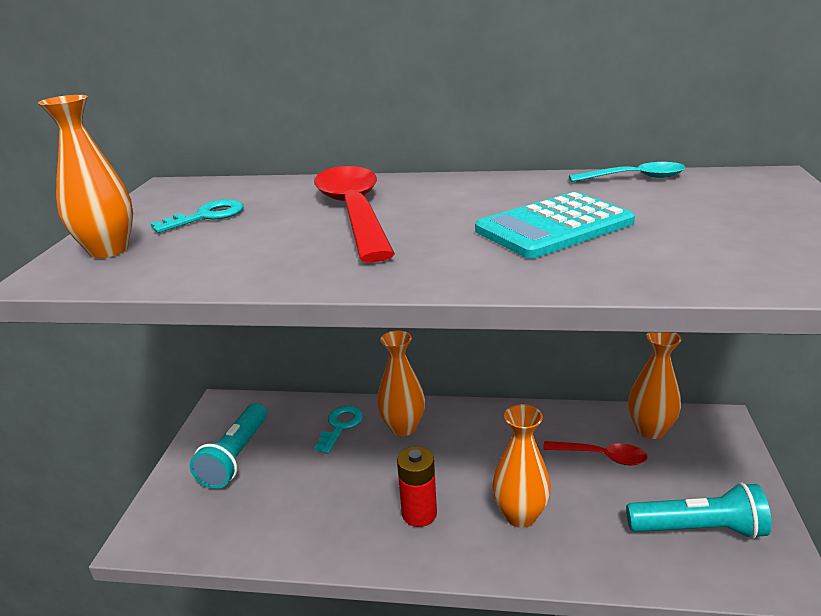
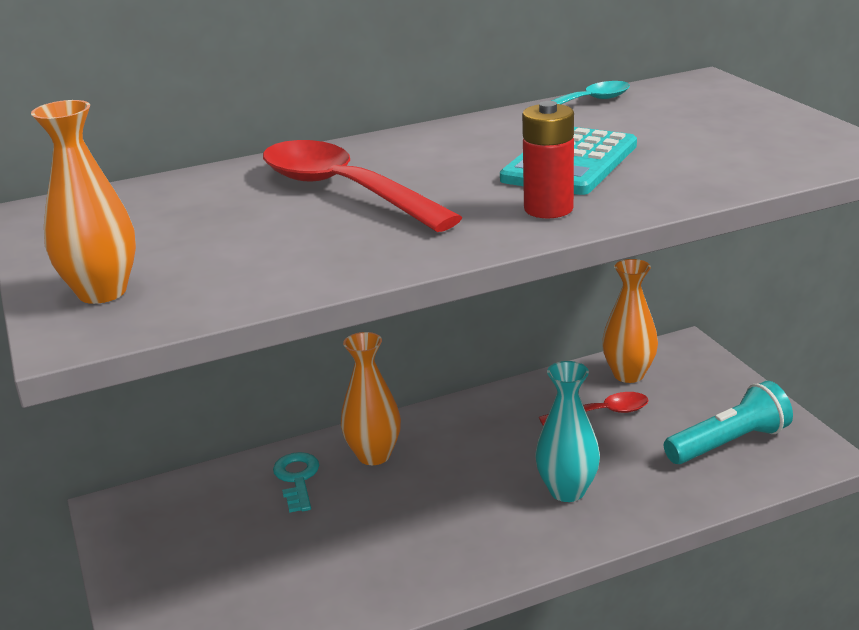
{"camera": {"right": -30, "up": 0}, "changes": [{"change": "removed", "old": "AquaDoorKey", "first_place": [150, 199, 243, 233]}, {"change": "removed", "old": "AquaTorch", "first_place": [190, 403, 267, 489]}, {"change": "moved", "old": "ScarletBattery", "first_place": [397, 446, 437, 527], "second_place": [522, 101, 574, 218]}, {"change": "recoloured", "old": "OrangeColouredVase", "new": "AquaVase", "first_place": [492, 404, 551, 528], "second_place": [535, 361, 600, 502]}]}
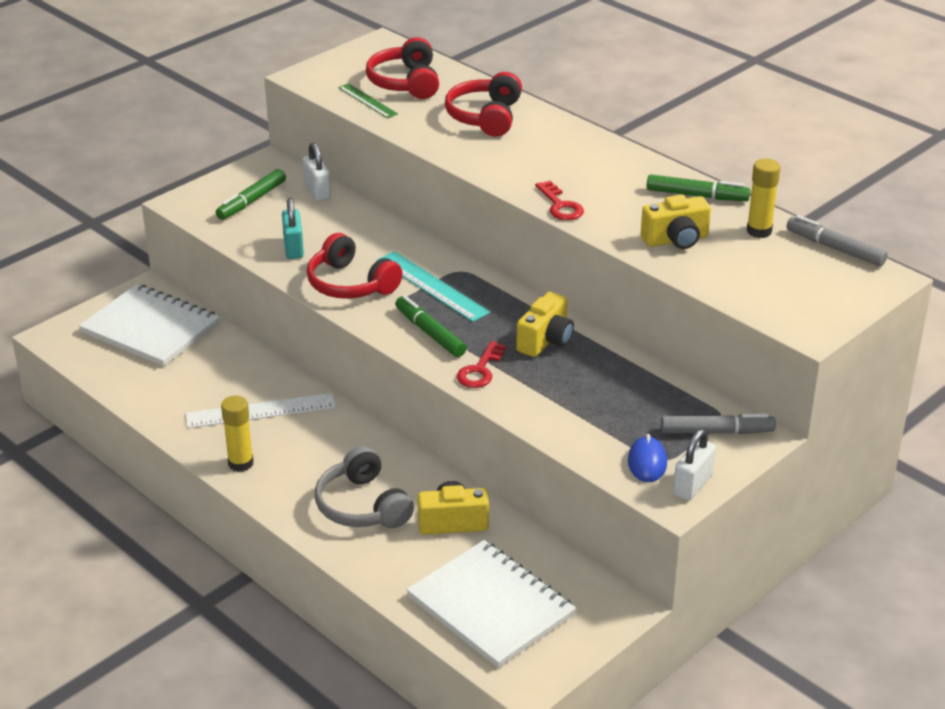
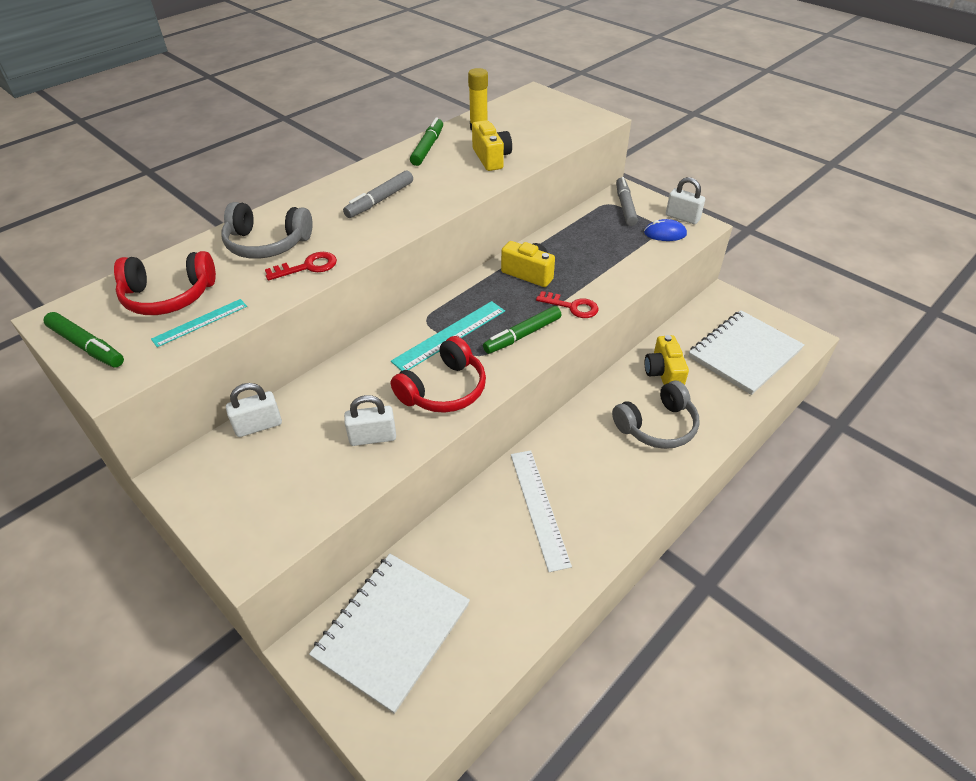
{"camera": {"right": -90, "up": 10}, "changes": [{"change": "moved", "old": "LeafGreenMarkerPen", "first_place": [216, 169, 286, 220], "second_place": [43, 312, 124, 368]}, {"change": "removed", "old": "YellowGlue", "first_place": [221, 396, 254, 472]}, {"change": "recoloured", "old": "AquaLock", "new": "SnowWhiteLock", "first_place": [282, 198, 304, 259], "second_place": [344, 395, 396, 446]}, {"change": "recoloured", "old": "LeafGreenStraightedge", "new": "AquaStraightedge", "first_place": [338, 83, 398, 118], "second_place": [151, 299, 247, 347]}, {"change": "recoloured", "old": "ScarletOverEarHeadphones", "new": "GrayOverEarHeadphones", "first_place": [445, 72, 522, 137], "second_place": [221, 202, 313, 259]}, {"change": "moved", "old": "ScarletDoorKey", "first_place": [536, 181, 584, 220], "second_place": [265, 252, 337, 281]}, {"change": "moved", "old": "GrayMarkerPen", "first_place": [786, 215, 888, 267], "second_place": [343, 170, 413, 218]}]}
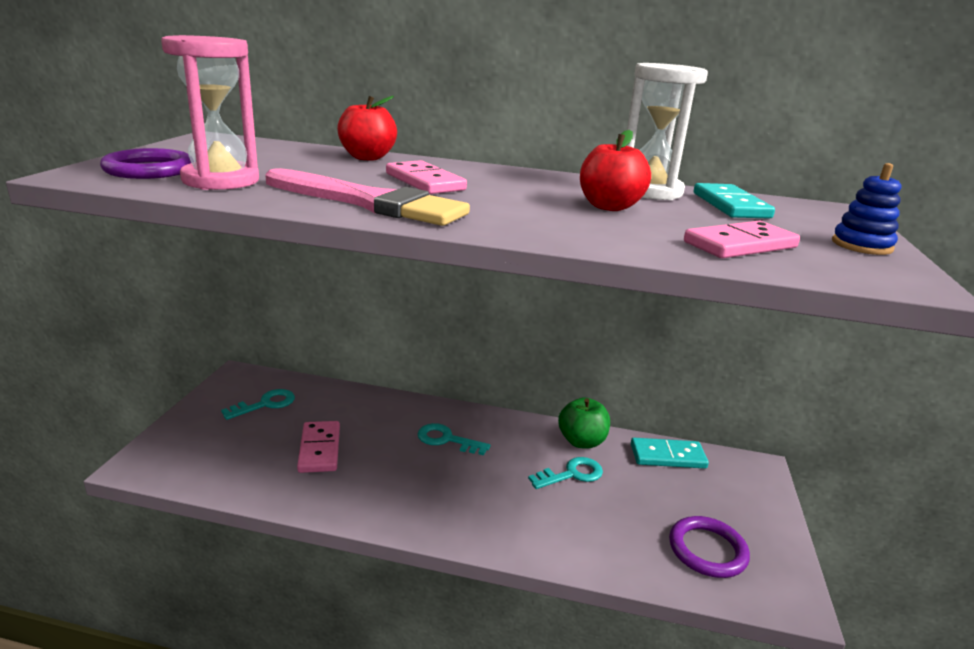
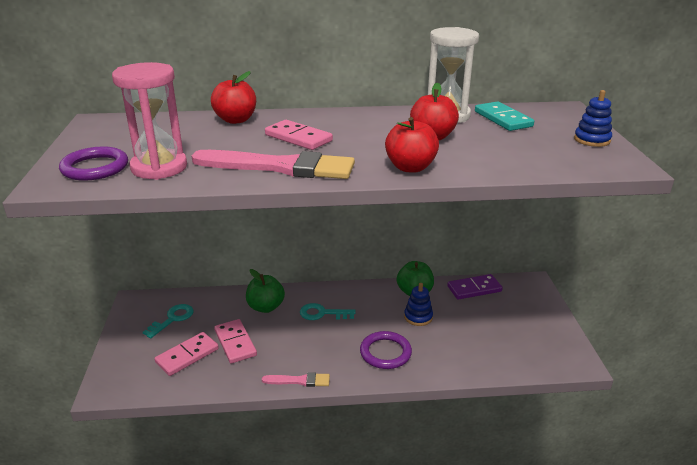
{"camera": {"right": -15, "up": 5}, "changes": [{"change": "replaced", "old": "AquaDoorKey", "new": "RoyalBlueStackingToy", "first_place": [528, 457, 603, 489], "second_place": [404, 283, 433, 326]}, {"change": "recoloured", "old": "AquaDominoPiece", "new": "RoyalPurpleDominoPiece", "first_place": [631, 438, 709, 469], "second_place": [447, 274, 503, 300]}, {"change": "moved", "old": "RoyalPurpleHoop", "first_place": [669, 516, 750, 578], "second_place": [360, 331, 412, 369]}, {"change": "moved", "old": "RosyDominoPiece", "first_place": [684, 221, 800, 258], "second_place": [154, 332, 219, 376]}, {"change": "added", "new": "LeafGreenAppleFruit", "second_place": [246, 269, 285, 313]}, {"change": "added", "new": "RosyPaintBrush", "second_place": [262, 372, 330, 387]}, {"change": "added", "new": "ScarletAppleFruit", "second_place": [385, 117, 439, 173]}]}
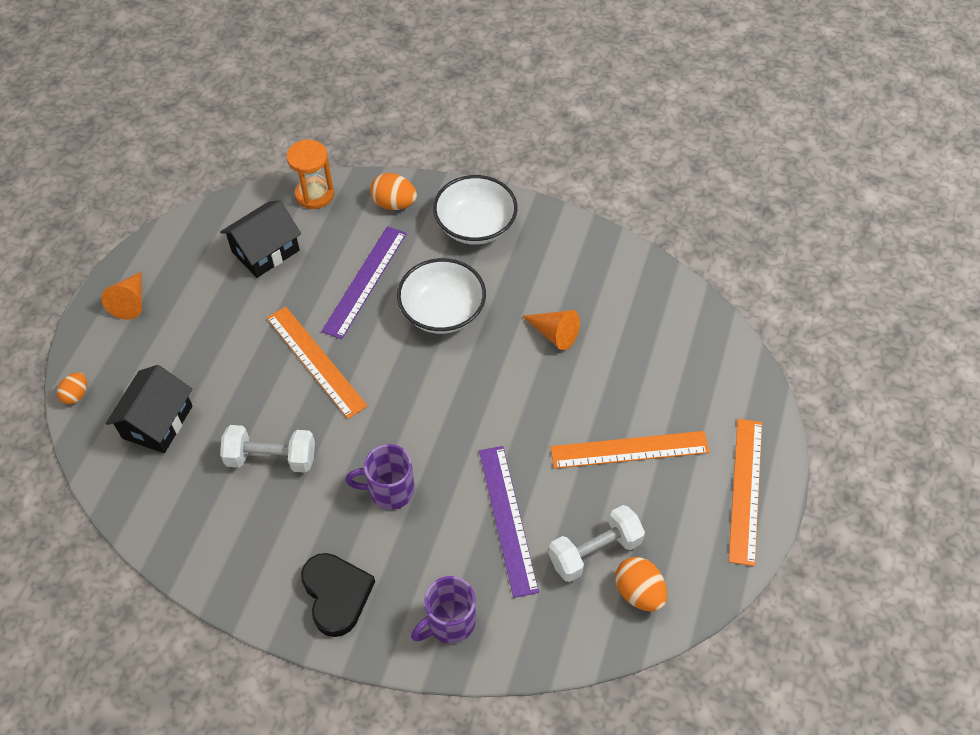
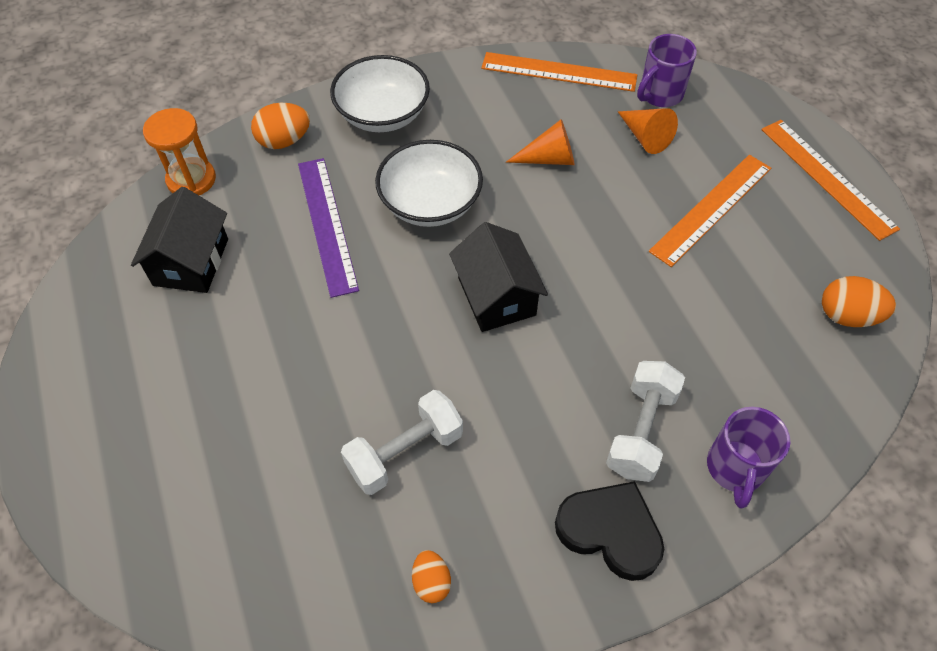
{"camera": {"right": -40, "up": 0}, "changes": [{"change": "moved", "old": "OrangeColouredEgg", "first_place": [57, 372, 87, 404], "second_place": [412, 550, 451, 603]}, {"change": "moved", "old": "OrangeColouredCone", "first_place": [101, 272, 142, 320], "second_place": [618, 108, 678, 154]}, {"change": "moved", "old": "BlackHouse", "first_place": [105, 365, 193, 453], "second_place": [449, 222, 548, 332]}, {"change": "moved", "old": "OrangeColouredStraightedge", "first_place": [267, 307, 368, 419], "second_place": [481, 52, 637, 92]}, {"change": "moved", "old": "RoyalPurpleTeaMug", "first_place": [345, 444, 415, 510], "second_place": [637, 34, 697, 107]}, {"change": "removed", "old": "RoyalPurpleStraightedge", "first_place": [479, 446, 539, 598]}, {"change": "moved", "old": "SnowWhiteHandWeight", "first_place": [548, 505, 645, 582], "second_place": [606, 361, 685, 482]}]}
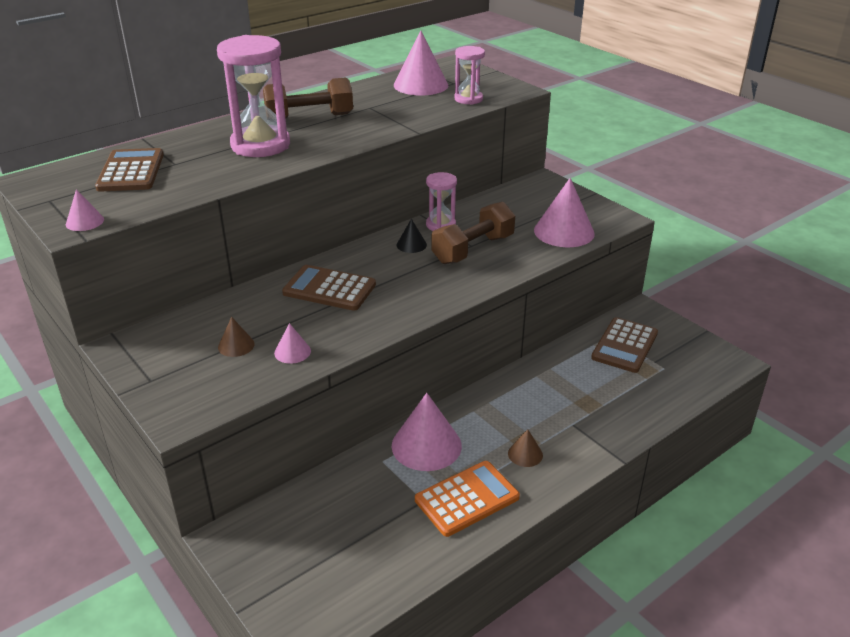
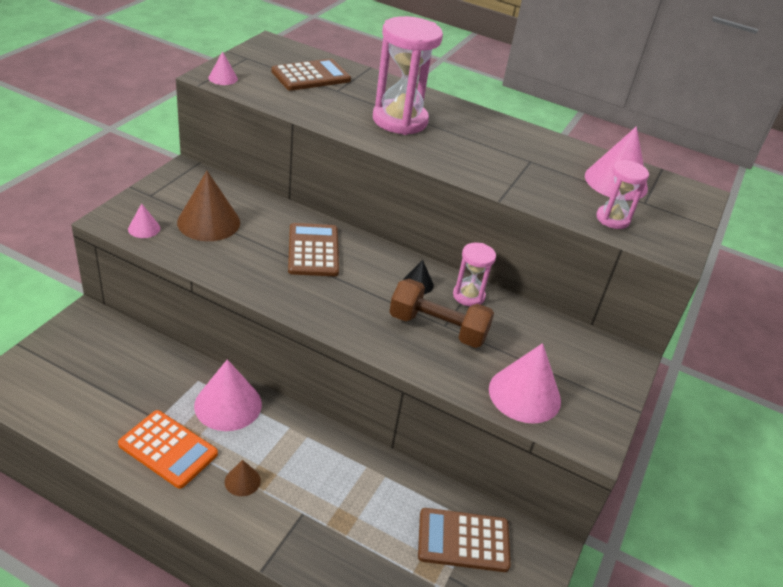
{"camera": {"right": 60, "up": 5}, "changes": [{"change": "resized", "old": "DarkBrownCone", "first_place": [218, 317, 255, 357], "second_place": [177, 171, 240, 241], "factor": 2.04}, {"change": "removed", "old": "DarkBrownHandWeight", "first_place": [263, 77, 353, 118]}, {"change": "moved", "old": "RosyCone", "first_place": [274, 323, 311, 364], "second_place": [128, 203, 160, 238]}]}
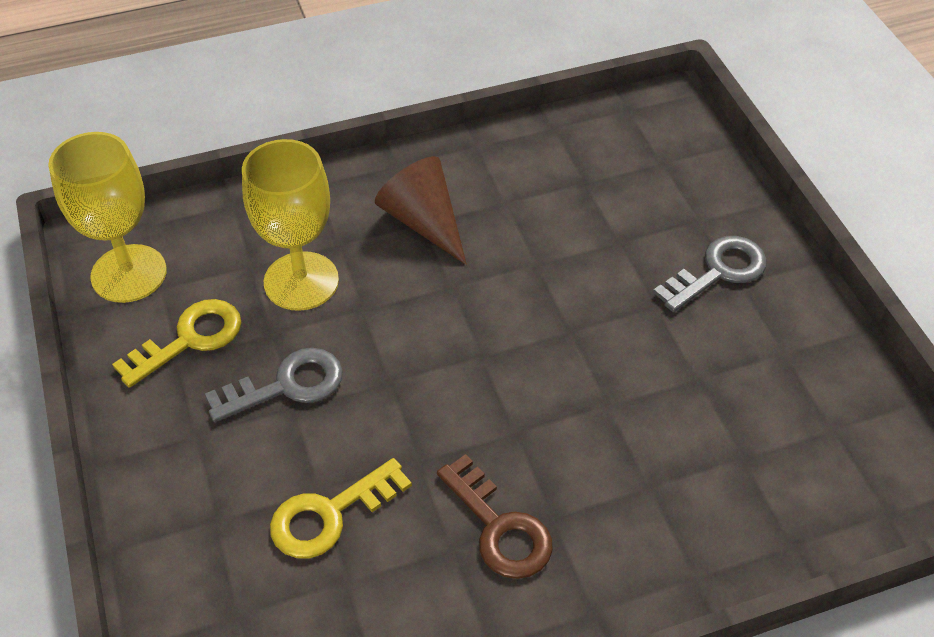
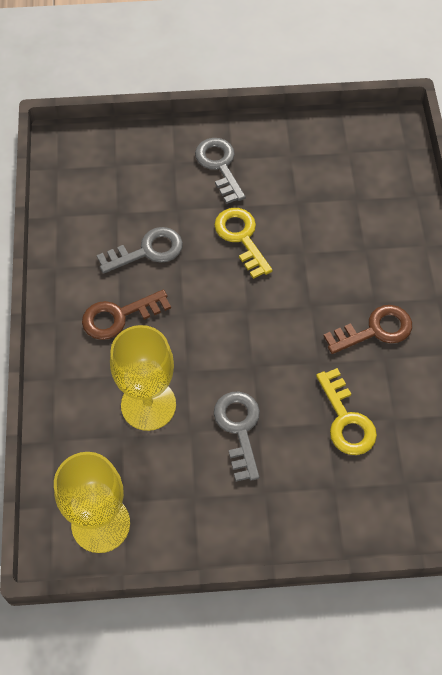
{"camera": {"right": -75, "up": 10}, "changes": [{"change": "moved", "old": "YellowDoorKey", "first_place": [112, 299, 242, 388], "second_place": [214, 208, 273, 279]}, {"change": "replaced", "old": "DarkBrownCone", "new": "DarkBrownDoorKey", "first_place": [375, 156, 467, 265], "second_place": [82, 290, 171, 340]}, {"change": "added", "new": "GrayDoorKey", "second_place": [97, 227, 183, 274]}]}
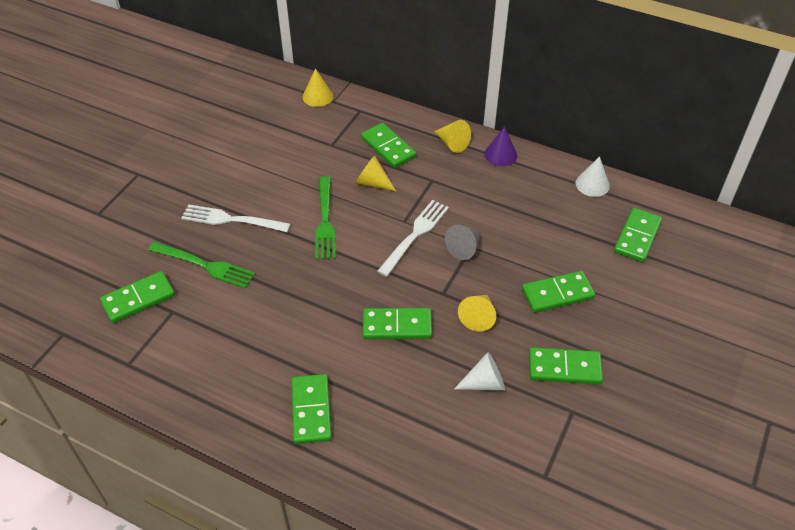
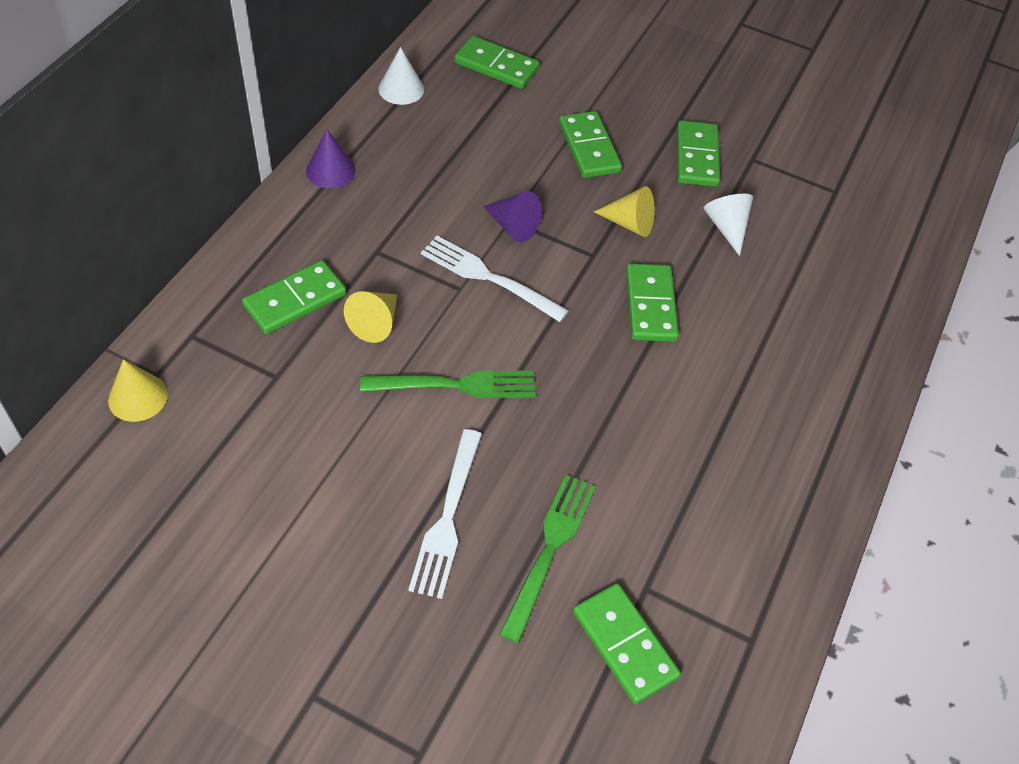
{"camera": {"right": -95, "up": 5}, "changes": [{"change": "removed", "old": "LeafGreenDominoPiece", "first_place": [292, 374, 332, 444]}, {"change": "removed", "old": "YellowCone", "first_place": [434, 120, 471, 153]}, {"change": "recoloured", "old": "GrayCone", "new": "RoyalPurpleCone", "first_place": [445, 225, 481, 260], "second_place": [484, 191, 542, 242]}]}
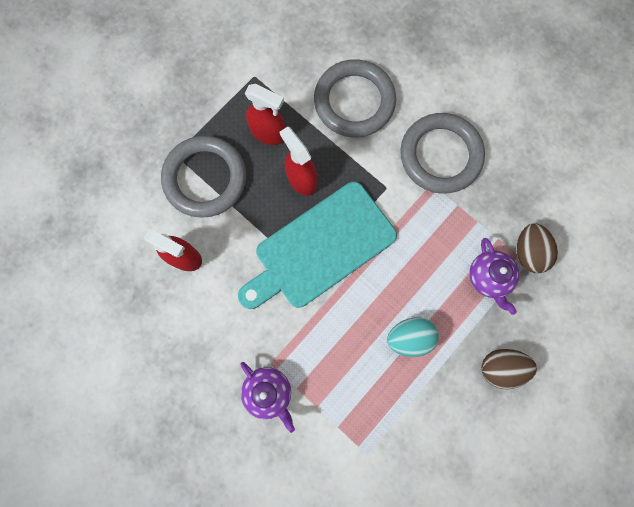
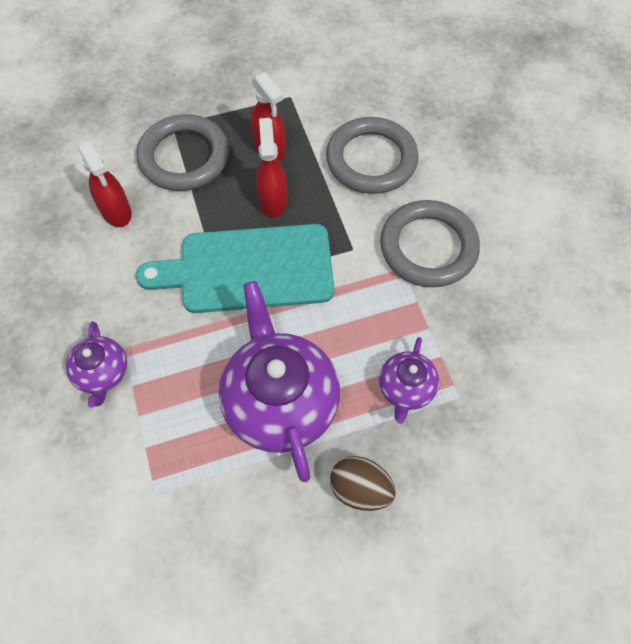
{"camera": {"right": 30, "up": -15}, "changes": [{"change": "replaced", "old": "AquaEgg", "new": "RoyalPurpleChinaTeapot", "first_place": [387, 317, 439, 357], "second_place": [219, 281, 340, 482]}, {"change": "removed", "old": "DarkBrownEgg", "first_place": [516, 223, 558, 273]}]}
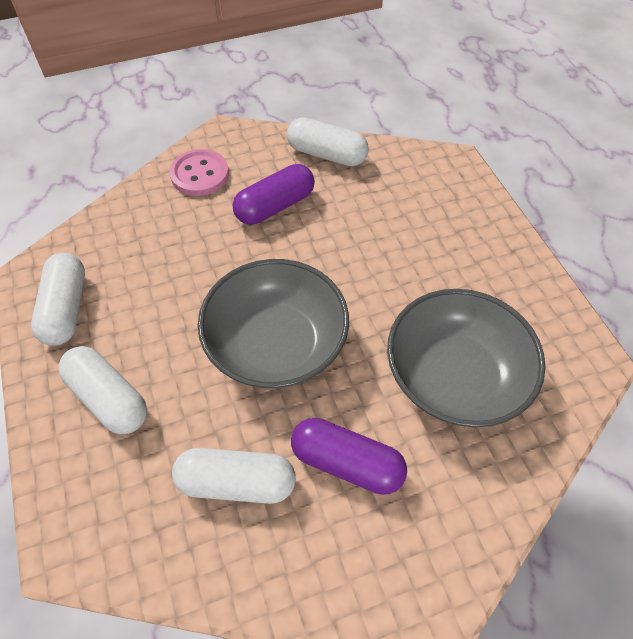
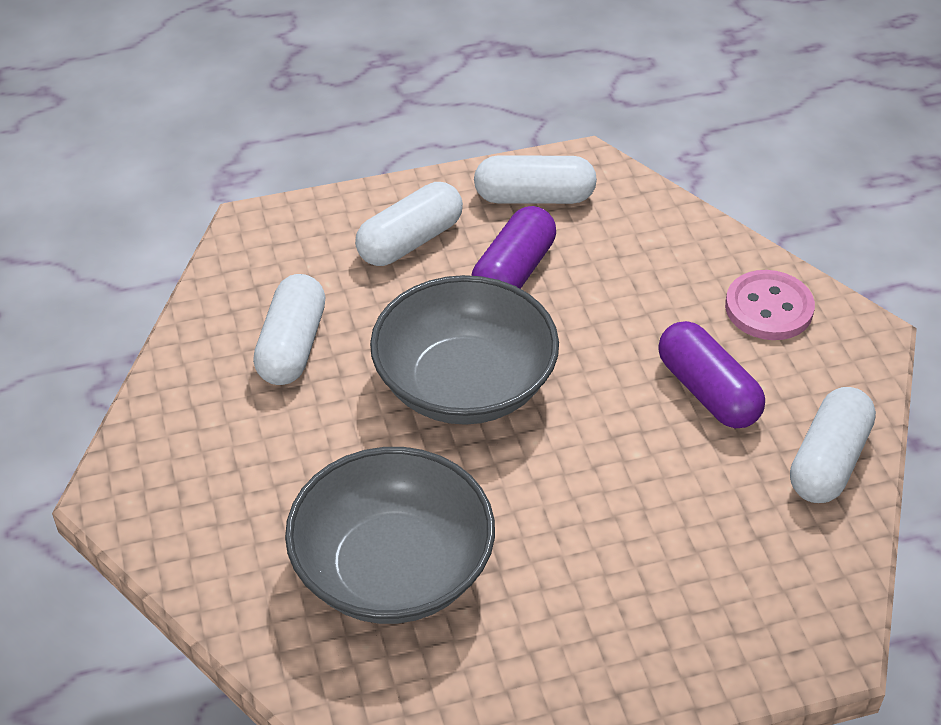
{"camera": {"right": 95, "up": -10}, "changes": [{"change": "moved", "old": "RoyalPurplePillShape", "first_place": [291, 418, 407, 495], "second_place": [471, 206, 556, 289]}]}
